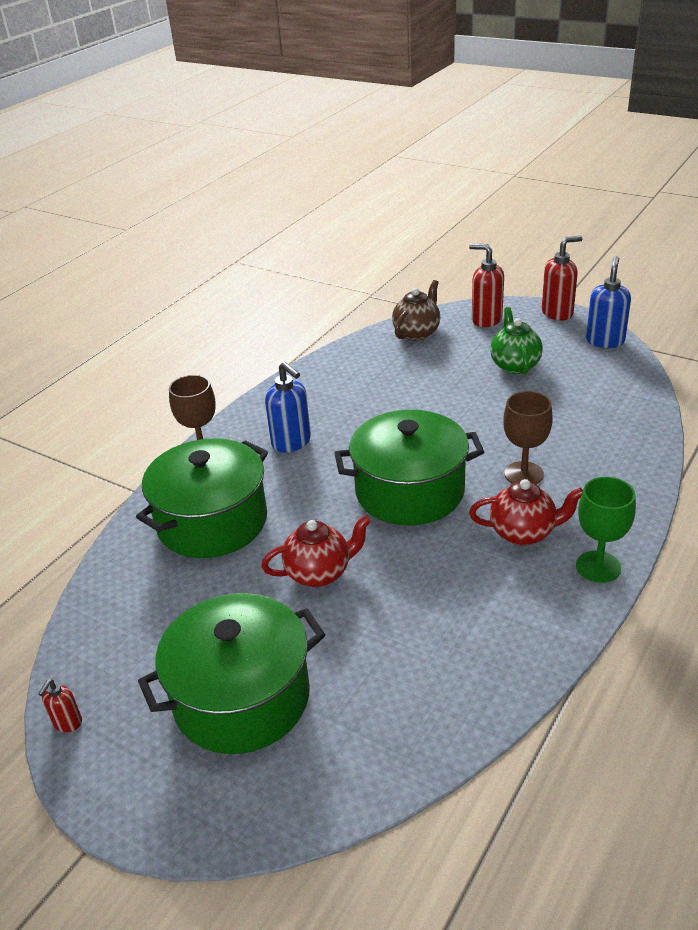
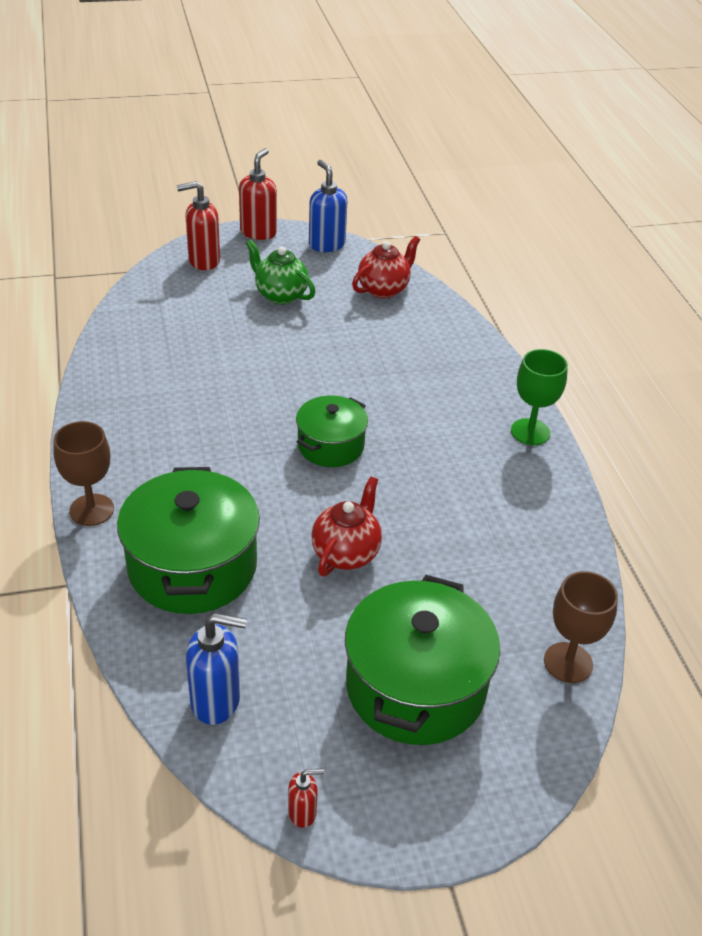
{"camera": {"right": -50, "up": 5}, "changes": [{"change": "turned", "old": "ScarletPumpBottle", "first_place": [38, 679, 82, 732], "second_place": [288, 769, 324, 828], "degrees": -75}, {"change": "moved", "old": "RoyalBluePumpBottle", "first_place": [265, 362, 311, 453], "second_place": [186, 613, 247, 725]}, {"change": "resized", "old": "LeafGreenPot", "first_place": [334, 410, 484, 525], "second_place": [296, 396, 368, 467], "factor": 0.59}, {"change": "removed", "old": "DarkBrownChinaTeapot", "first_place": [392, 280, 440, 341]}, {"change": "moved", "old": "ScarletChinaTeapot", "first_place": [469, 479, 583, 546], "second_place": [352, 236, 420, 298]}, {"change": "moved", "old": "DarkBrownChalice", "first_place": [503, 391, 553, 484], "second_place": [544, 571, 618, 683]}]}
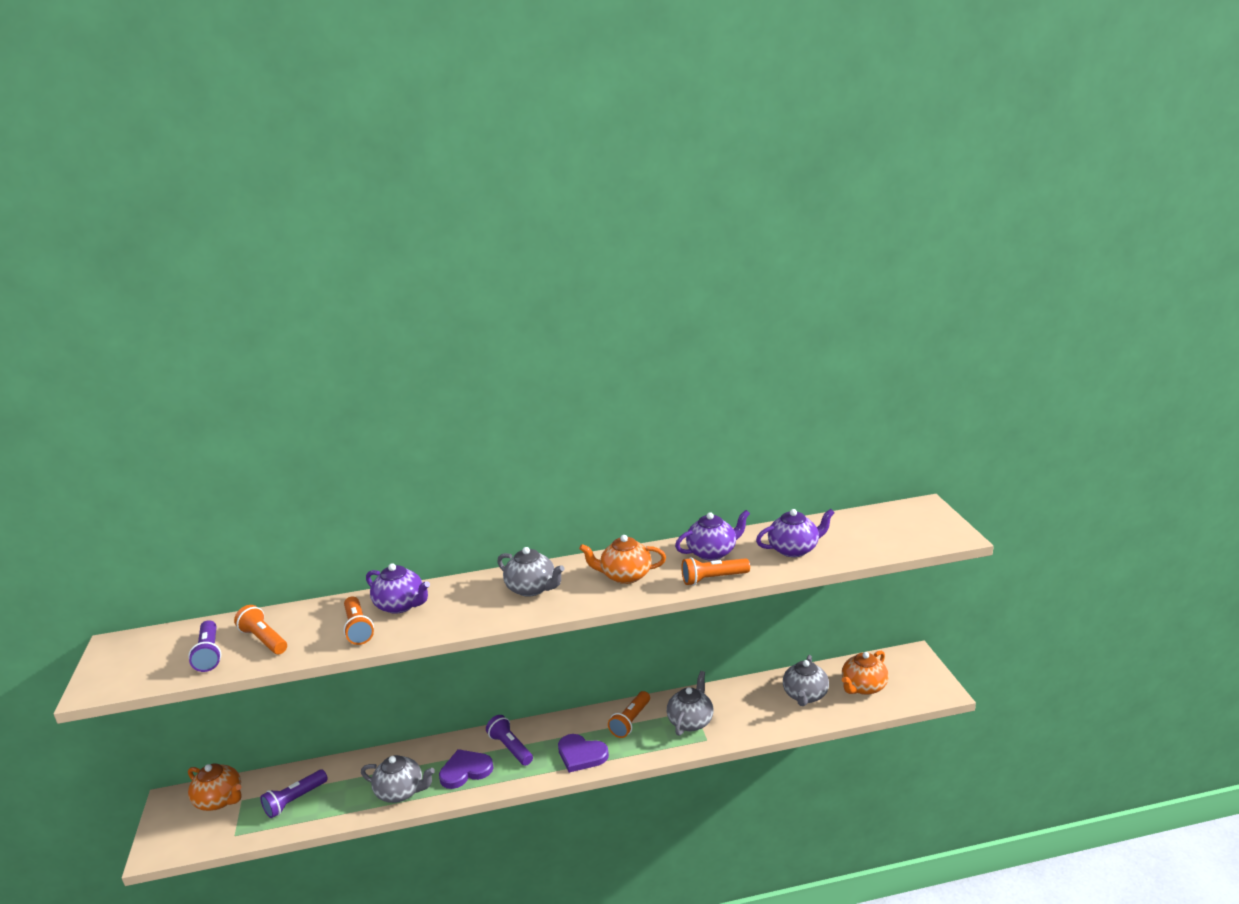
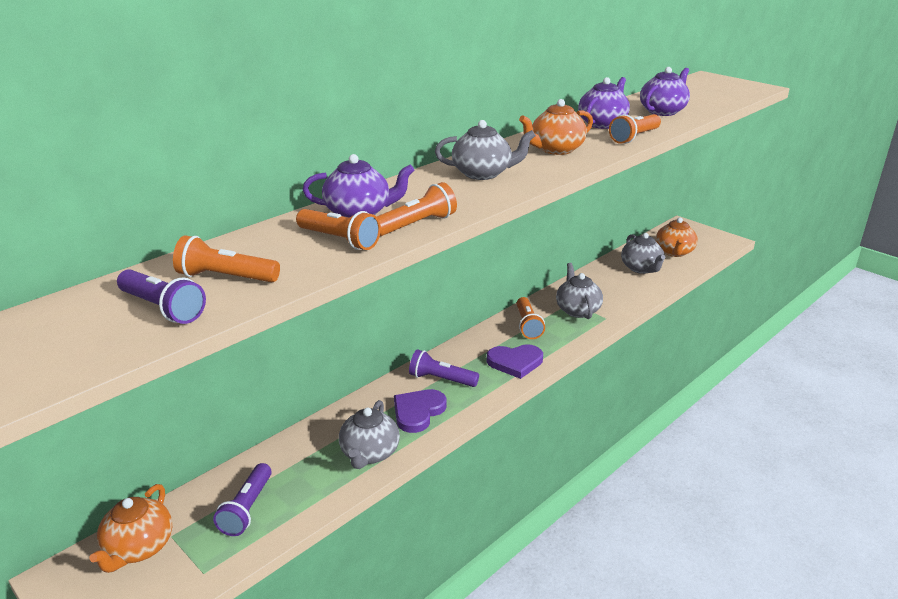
{"camera": {"right": -35, "up": 5}, "changes": [{"change": "turned", "old": "OrangeColouredChinaTeapot", "first_place": [188, 764, 242, 811], "second_place": [89, 484, 172, 573], "degrees": 105}, {"change": "turned", "old": "GrayChinaTeapot", "first_place": [361, 755, 435, 803], "second_place": [339, 400, 400, 469], "degrees": 120}, {"change": "added", "new": "OrangeColouredTorch", "second_place": [377, 182, 457, 236]}]}
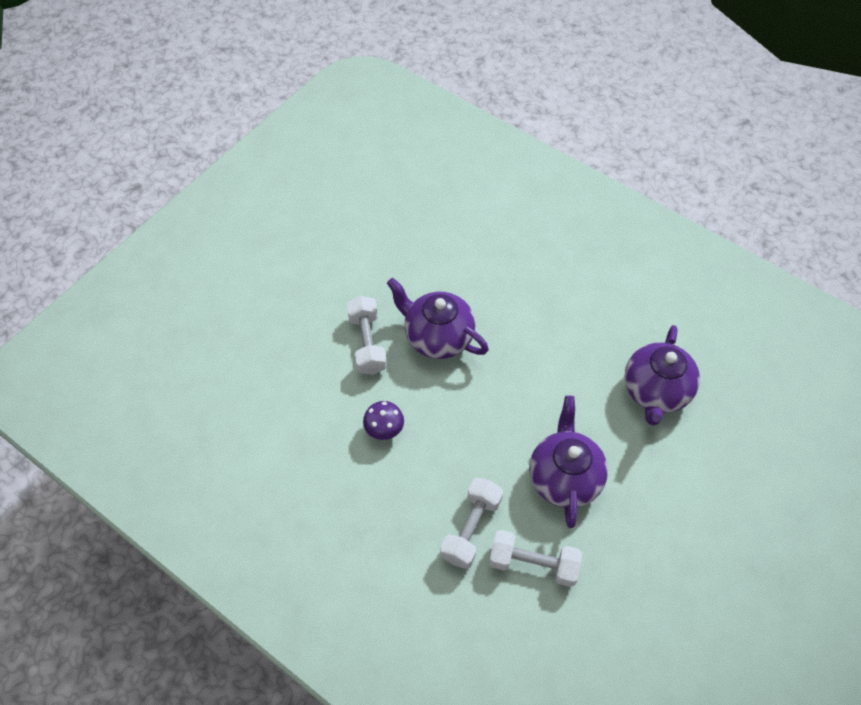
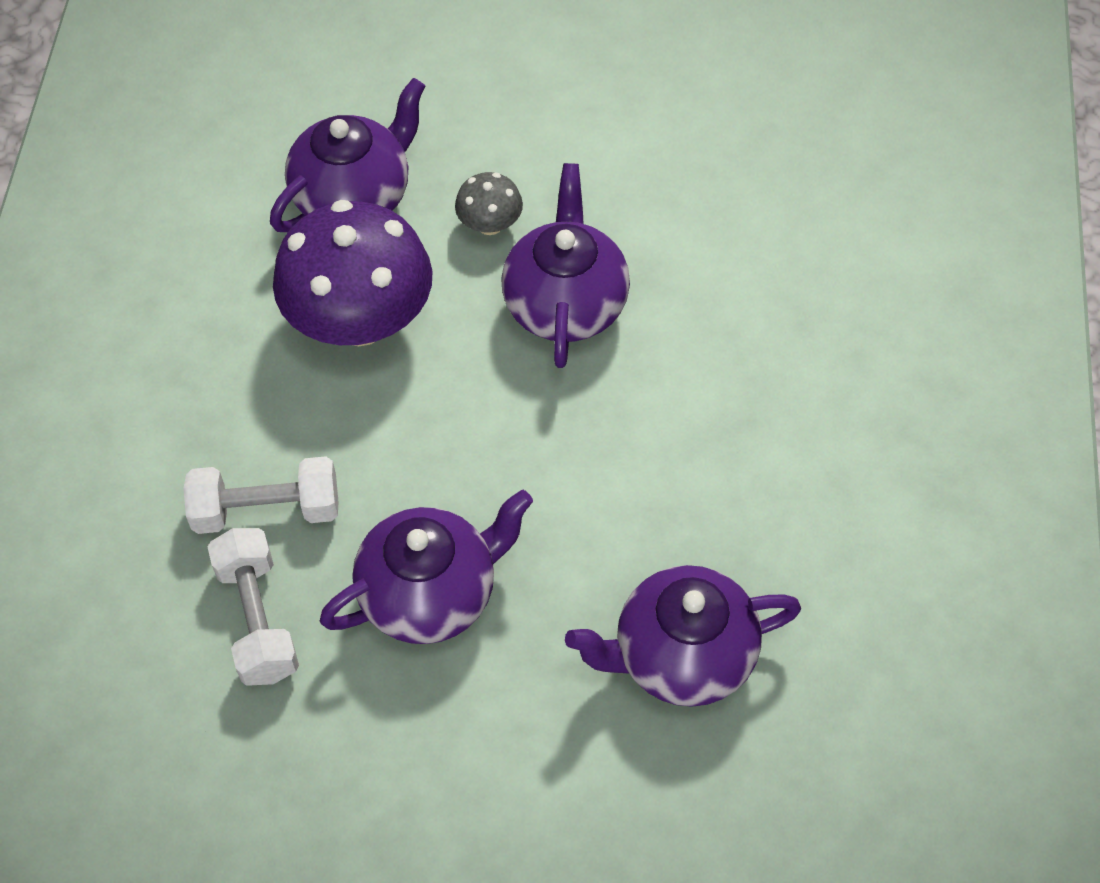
{"camera": {"right": 60, "up": 0}, "changes": [{"change": "replaced", "old": "SnowWhiteHandWeight", "new": "GrayToadstool", "first_place": [347, 296, 387, 375], "second_place": [455, 172, 523, 235]}, {"change": "resized", "old": "RoyalPurpleToadstool", "first_place": [363, 401, 404, 440], "second_place": [273, 200, 432, 346], "factor": 2.23}, {"change": "added", "new": "RoyalPurpleChinaTeapot", "second_place": [270, 78, 425, 232]}]}
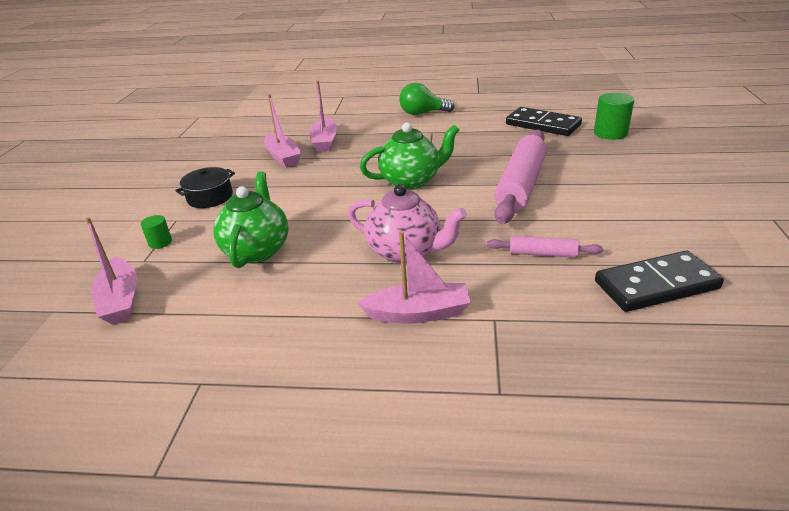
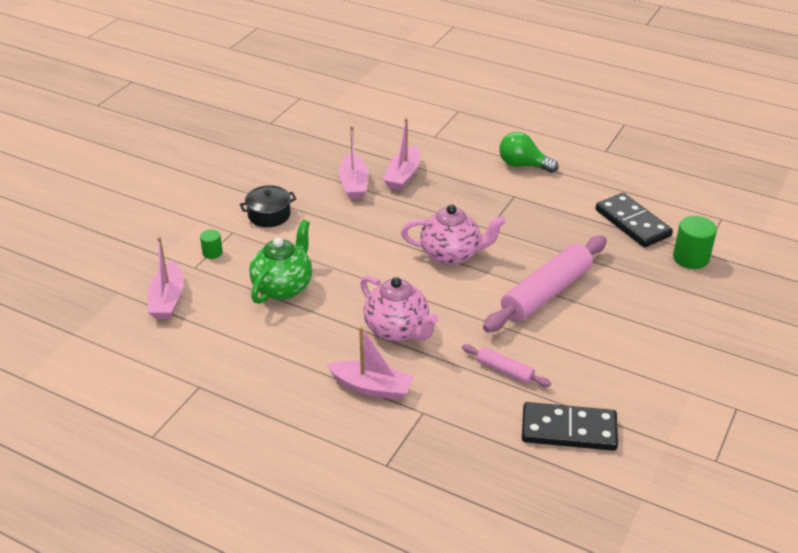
{"camera": {"right": 20, "up": 5}, "changes": [{"change": "recoloured", "old": "LeafGreenChinaTeapot", "new": "RosyChinaTeapot", "first_place": [360, 123, 459, 190], "second_place": [401, 205, 506, 265]}]}
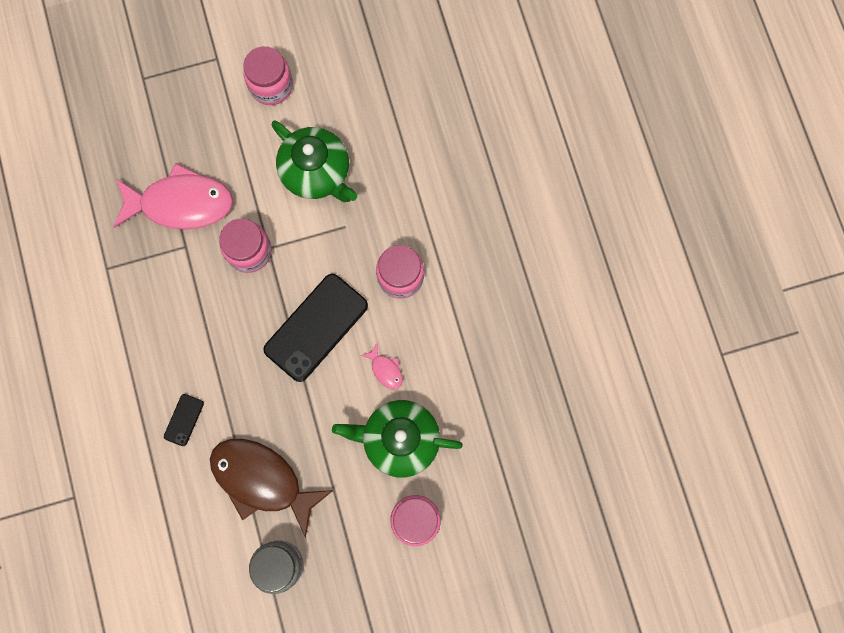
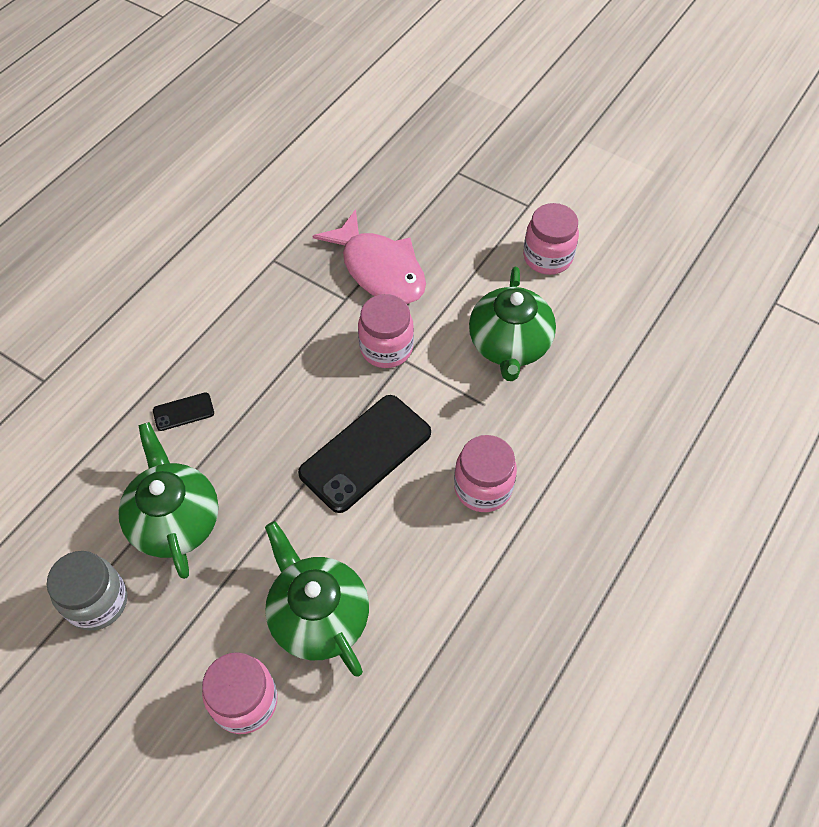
{"camera": {"right": 50, "up": -20}, "changes": [{"change": "replaced", "old": "DarkBrownFish", "new": "LeafGreenChinaTeapot", "first_place": [210, 439, 333, 538], "second_place": [118, 422, 219, 579]}, {"change": "turned", "old": "BlackMobilePhone", "first_place": [264, 274, 368, 382], "second_place": [298, 395, 431, 513], "degrees": -45}, {"change": "removed", "old": "RosyFish", "first_place": [360, 343, 403, 389]}]}
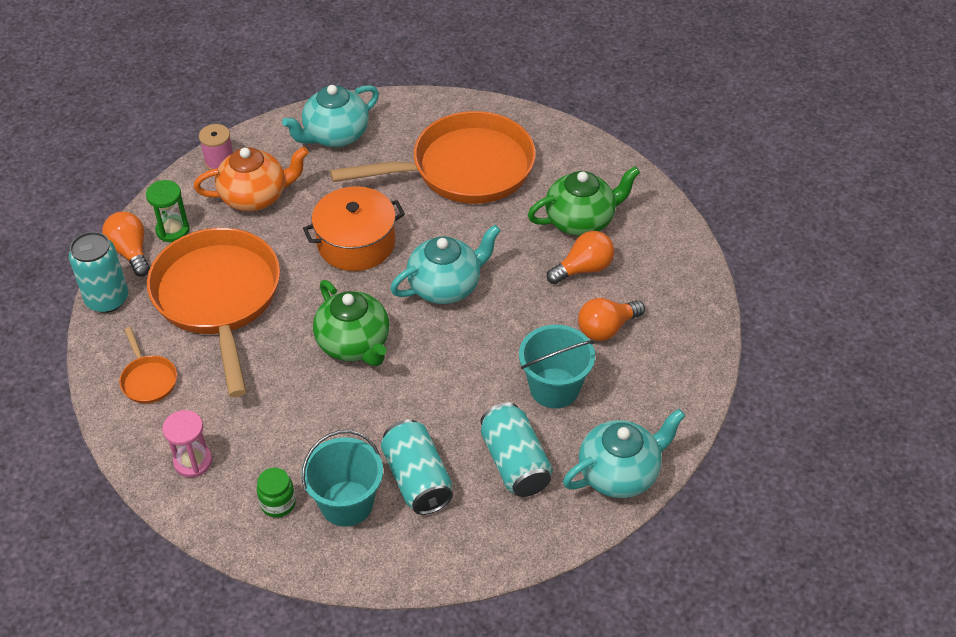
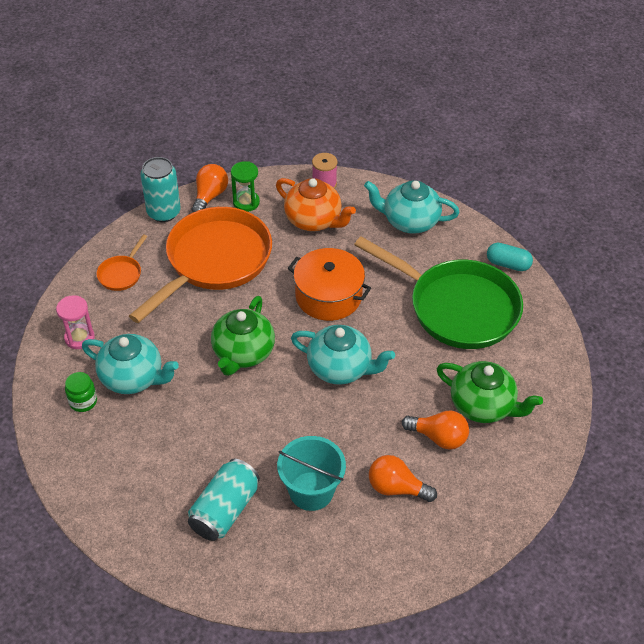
{"camera": {"right": 50, "up": 0}, "changes": [{"change": "removed", "old": "AquaPail", "first_place": [301, 430, 383, 527]}, {"change": "recoloured", "old": "OrangeColouredPan", "new": "LeafGreenPan", "first_place": [330, 111, 536, 204], "second_place": [354, 236, 523, 349]}, {"change": "removed", "old": "AquaCan", "first_place": [381, 419, 453, 515]}, {"change": "moved", "old": "AquaChinaTeapot", "first_place": [563, 409, 685, 498], "second_place": [82, 334, 179, 394]}, {"change": "added", "new": "AquaPillShape", "second_place": [487, 243, 533, 271]}]}
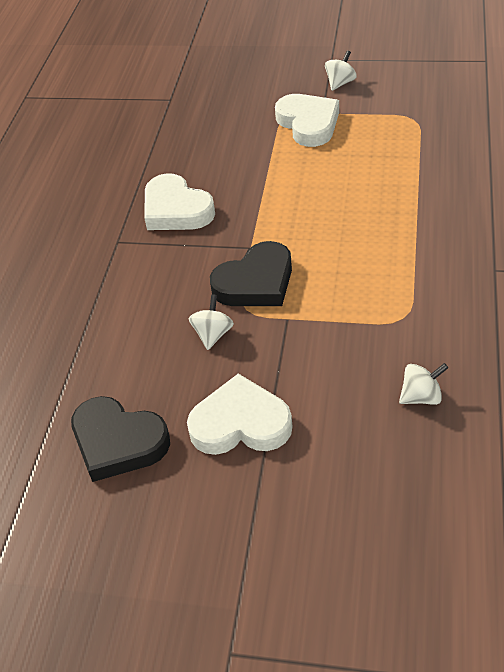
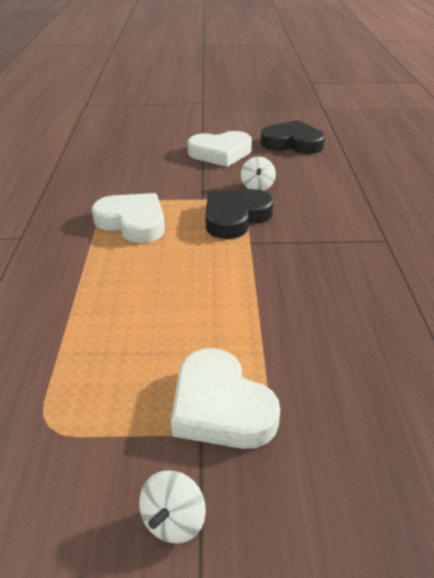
{"camera": {"right": 165, "up": -10}, "changes": [{"change": "moved", "old": "SnowWhiteHeartShape", "first_place": [144, 173, 215, 230], "second_place": [92, 193, 165, 243]}, {"change": "removed", "old": "SnowWhiteSpinningTop", "first_place": [399, 363, 448, 405]}]}
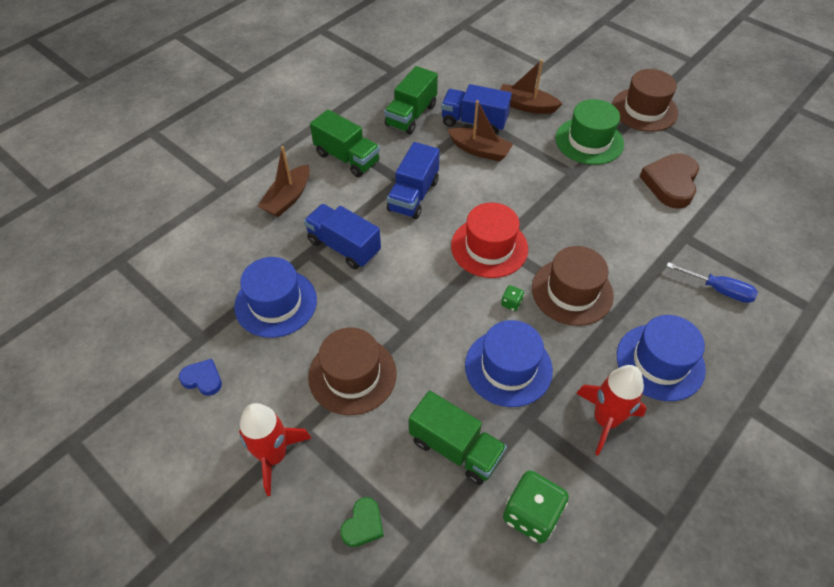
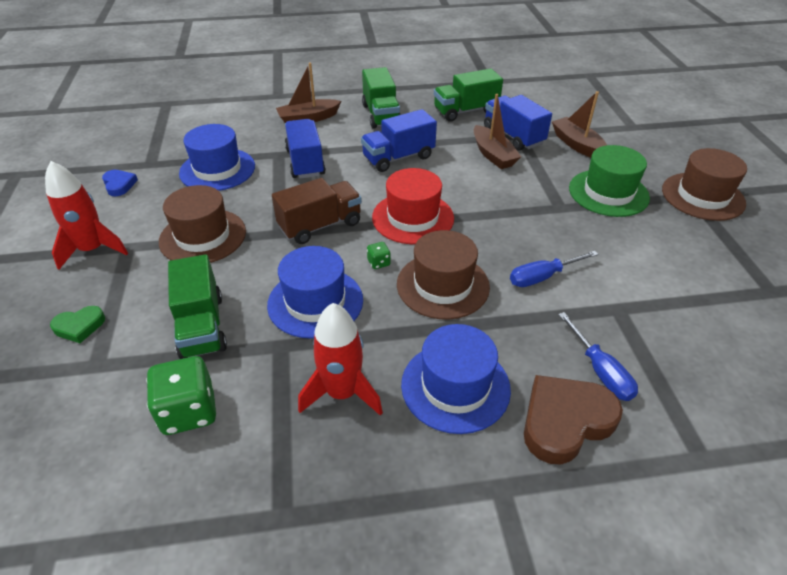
{"camera": {"right": 40, "up": -10}, "changes": [{"change": "moved", "old": "DarkBrownHeartShape", "first_place": [639, 153, 699, 209], "second_place": [524, 375, 623, 464]}, {"change": "added", "new": "DarkBrownLorry", "second_place": [272, 178, 362, 244]}, {"change": "added", "new": "RoyalBlueFlatScrewdriver", "second_place": [510, 251, 598, 287]}]}
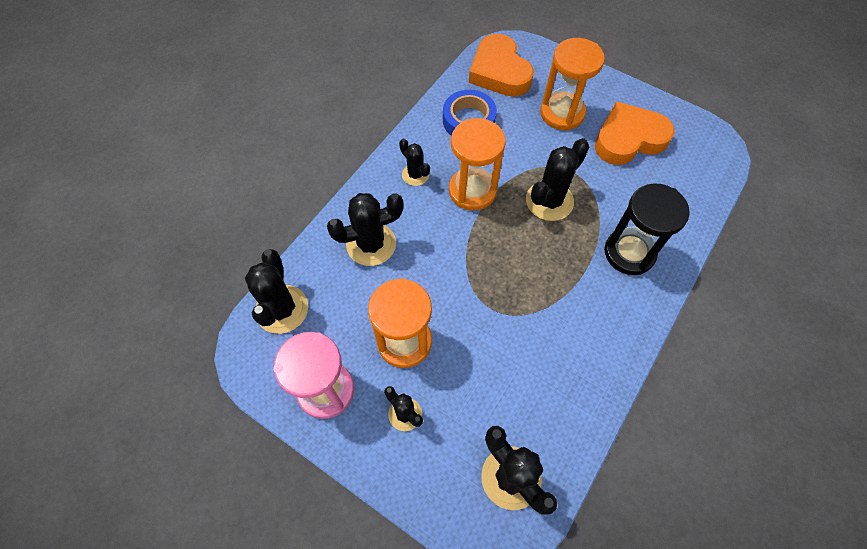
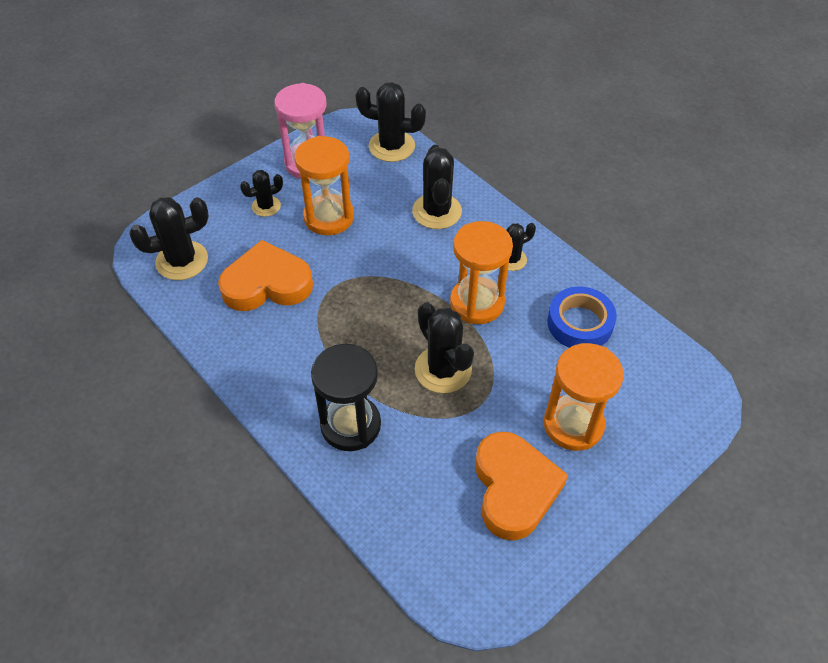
{"camera": {"right": 105, "up": -10}, "changes": [{"change": "moved", "old": "OrangeColouredHeartShape", "first_place": [469, 34, 534, 97], "second_place": [218, 240, 313, 311]}]}
